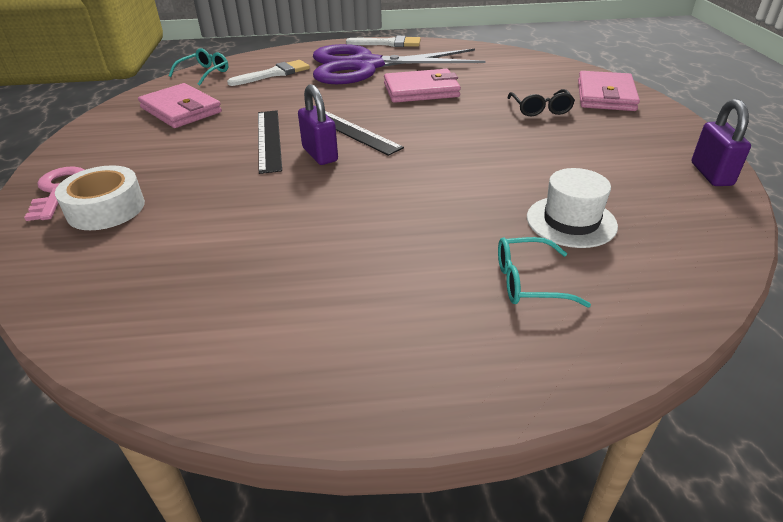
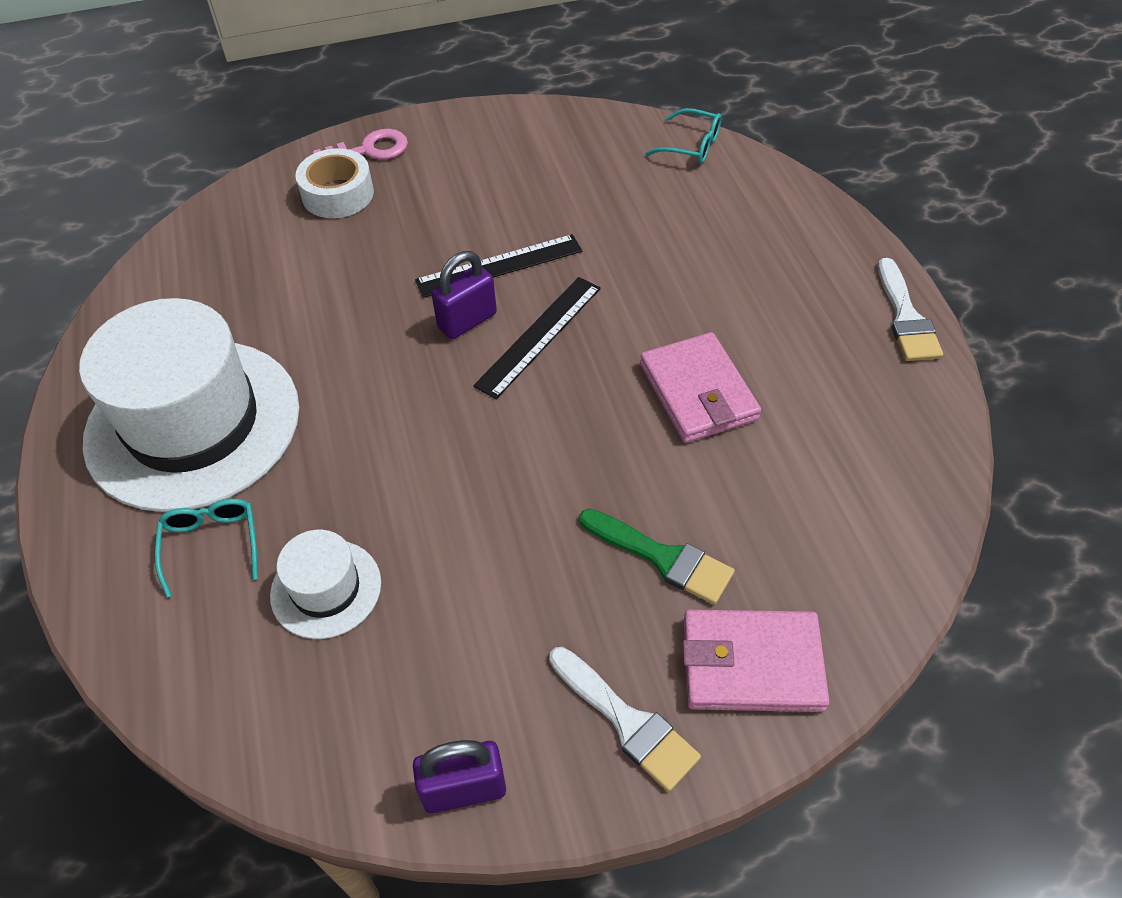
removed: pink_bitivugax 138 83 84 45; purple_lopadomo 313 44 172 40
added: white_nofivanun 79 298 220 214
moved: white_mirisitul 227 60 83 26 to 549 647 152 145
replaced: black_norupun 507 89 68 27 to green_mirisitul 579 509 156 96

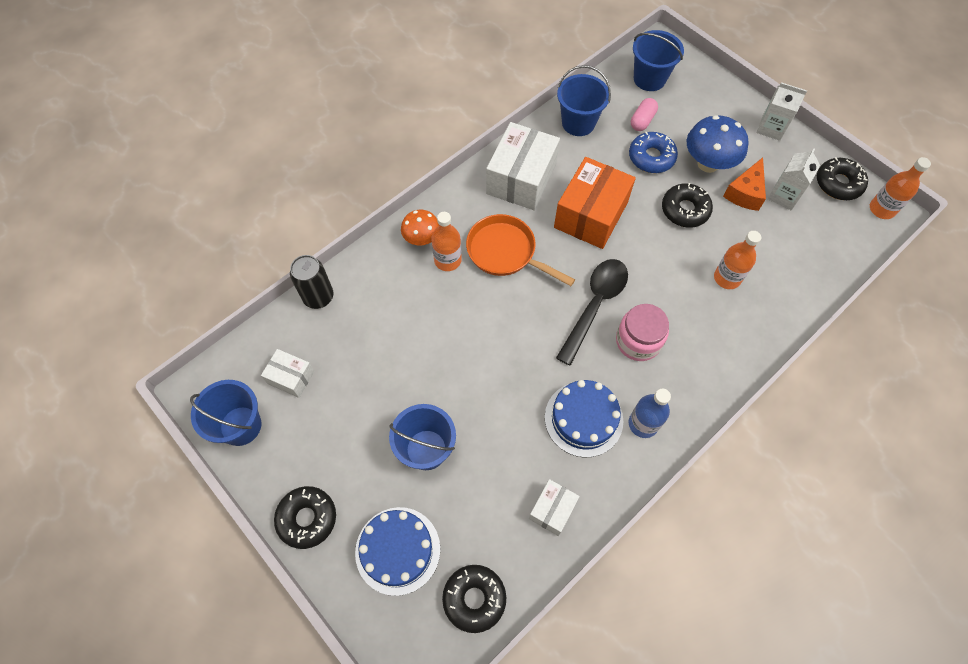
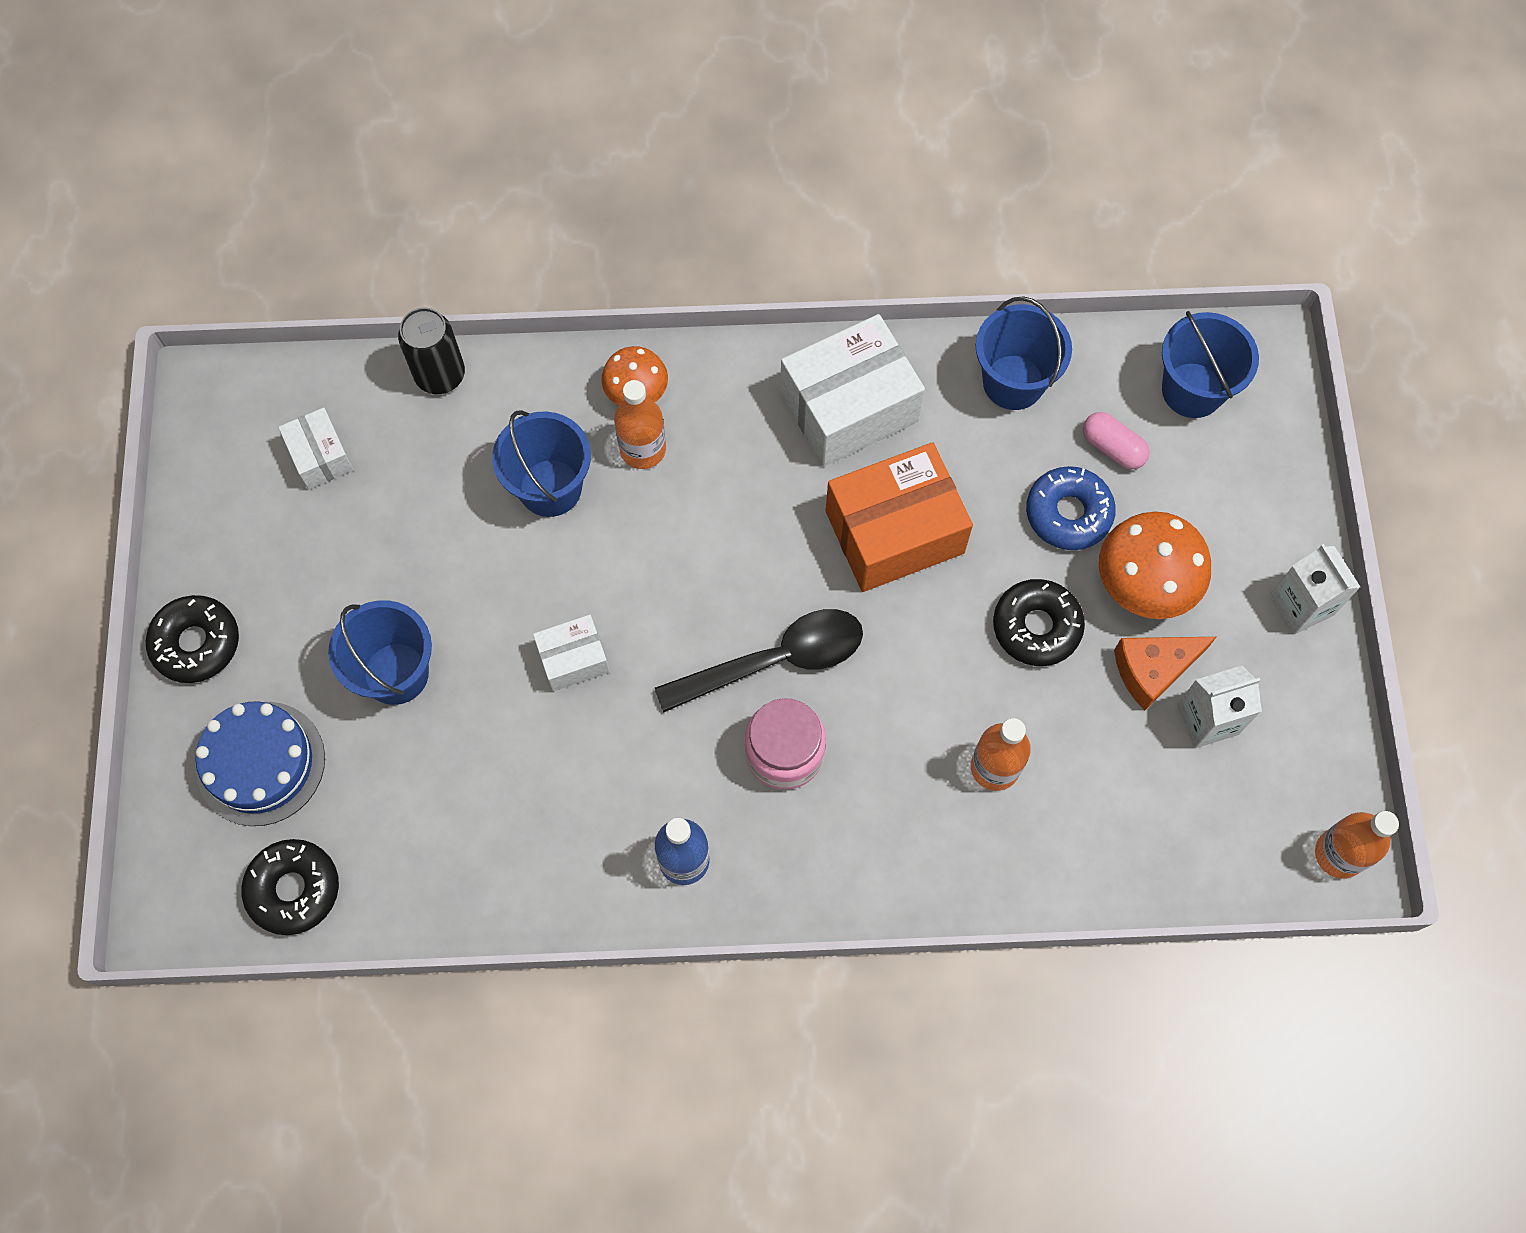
removed: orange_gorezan 466 214 109 72; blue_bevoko 545 380 78 77; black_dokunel 817 157 51 43
moved: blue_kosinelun 190 380 71 66 to 492 410 99 107; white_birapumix 529 479 51 57 to 533 615 77 76
recoloured: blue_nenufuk 687 115 61 58 to orange_nenufuk 1099 512 112 107
turned: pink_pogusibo 631 98 27 33 = 1083 412 67 58 60 degrees clockwise

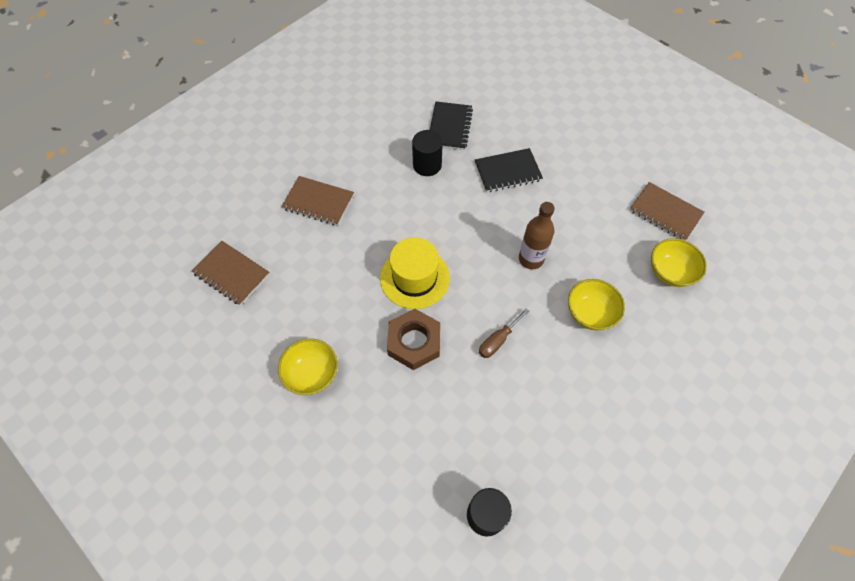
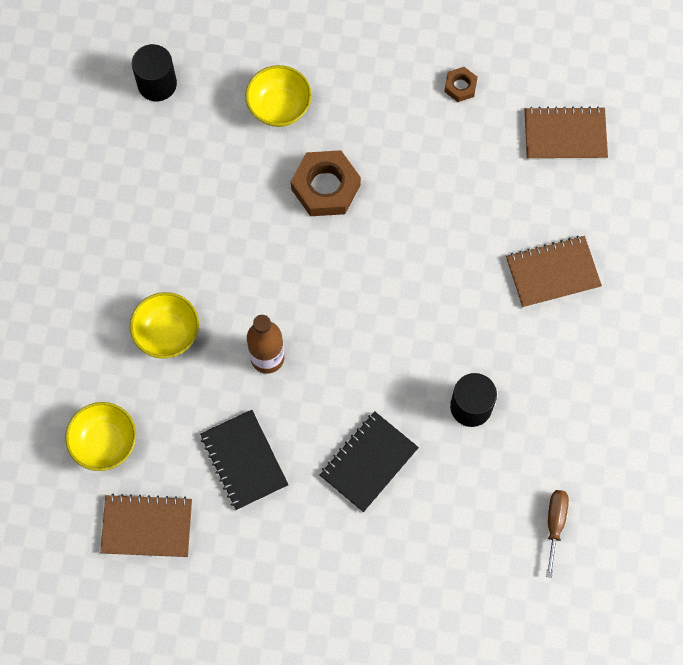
removed: yellow_nofivanun 380 237 70 72
added: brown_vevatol 444 67 34 35
moved: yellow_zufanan 278 339 60 56 to 245 65 67 62; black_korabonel 430 101 43 49 to 200 410 88 100; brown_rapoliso 479 308 50 50 to 546 490 23 88

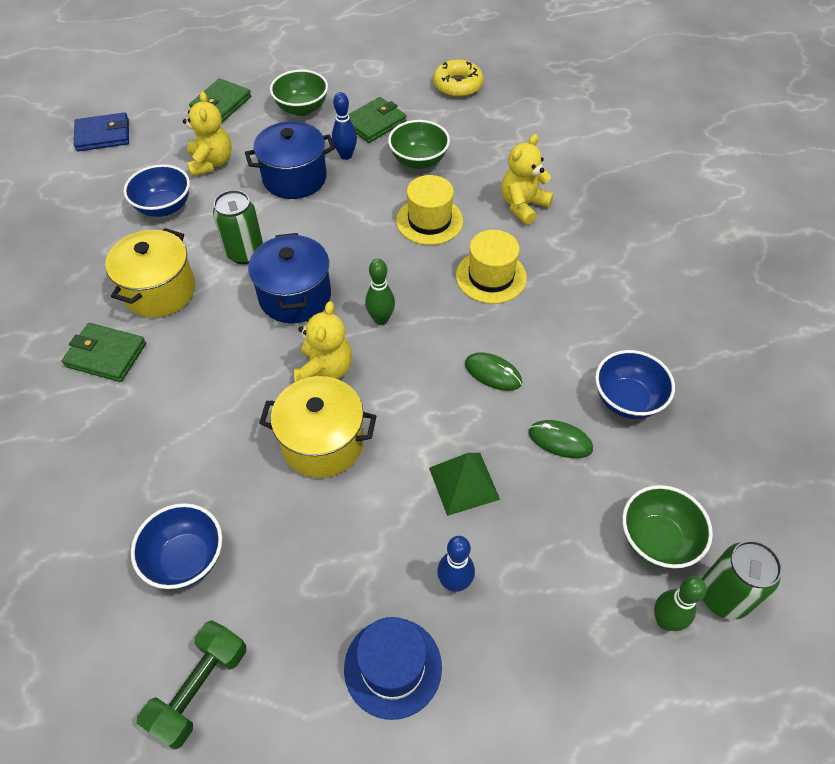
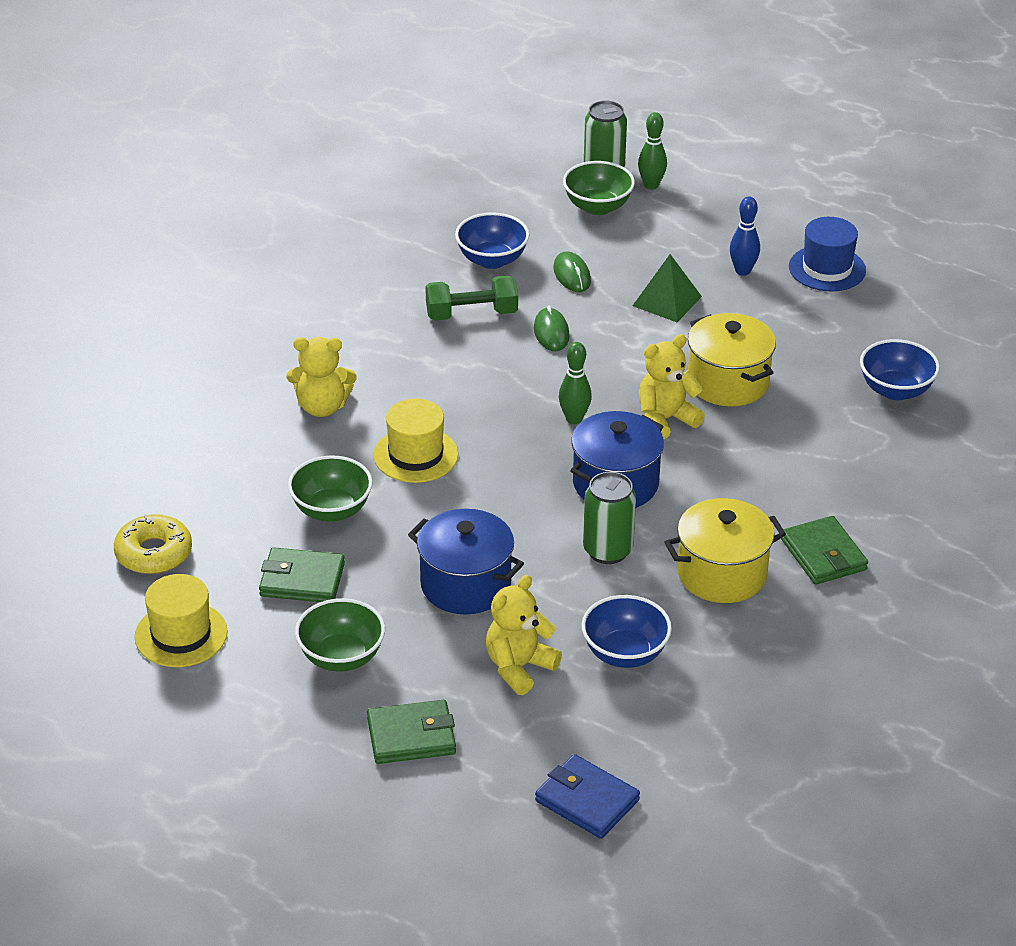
removed: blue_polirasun 332 92 25 68
moved: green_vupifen 137 620 109 130 to 425 275 93 46; yellow_nofivanun 456 230 71 74 to 135 574 93 93

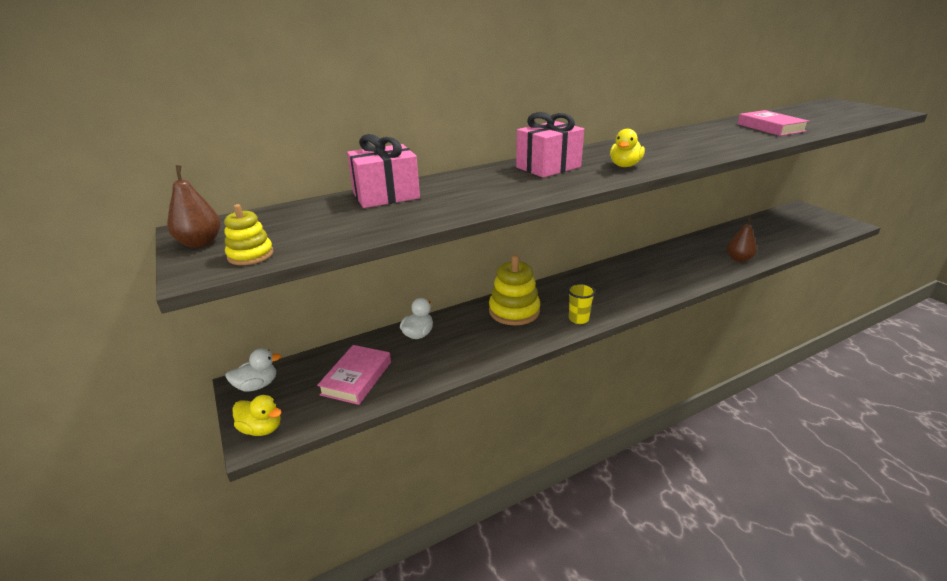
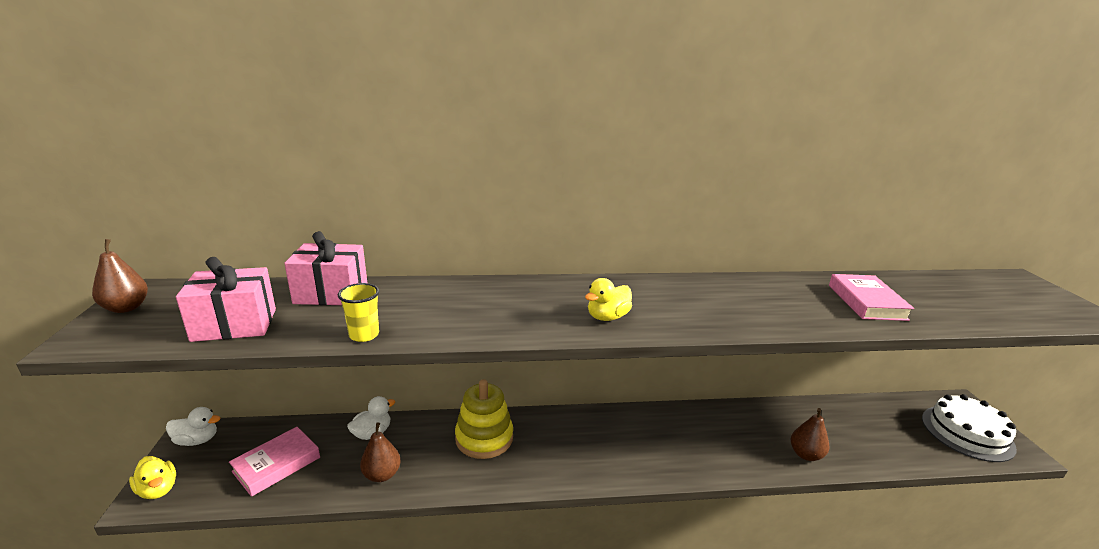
removed: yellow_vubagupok 224 204 50 61
added: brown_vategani 360 423 41 59; white_bevoko 922 394 95 68
moved: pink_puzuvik 516 112 68 66 to 176 257 100 85; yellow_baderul 568 283 28 41 to 338 283 41 59

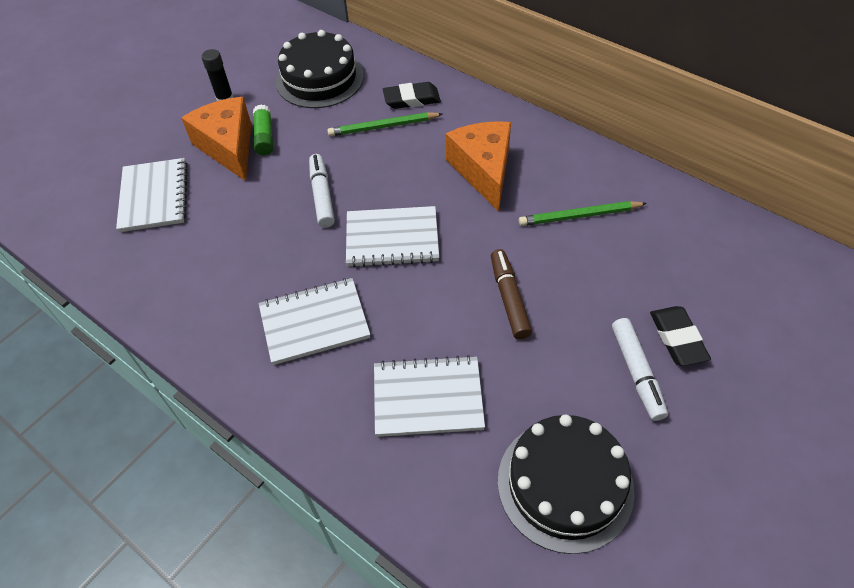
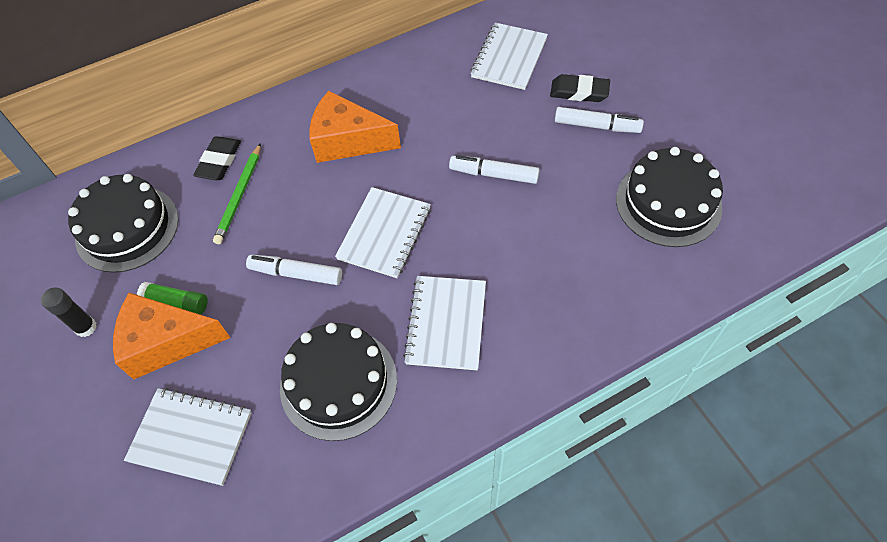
removed: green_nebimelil 519 201 128 25
added: black_bevoko 280 323 117 118
moved: white_korabonel 374 355 111 82 to 470 23 78 67
recoloured: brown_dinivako 491 249 41 90 to white_dinivako 449 155 91 29

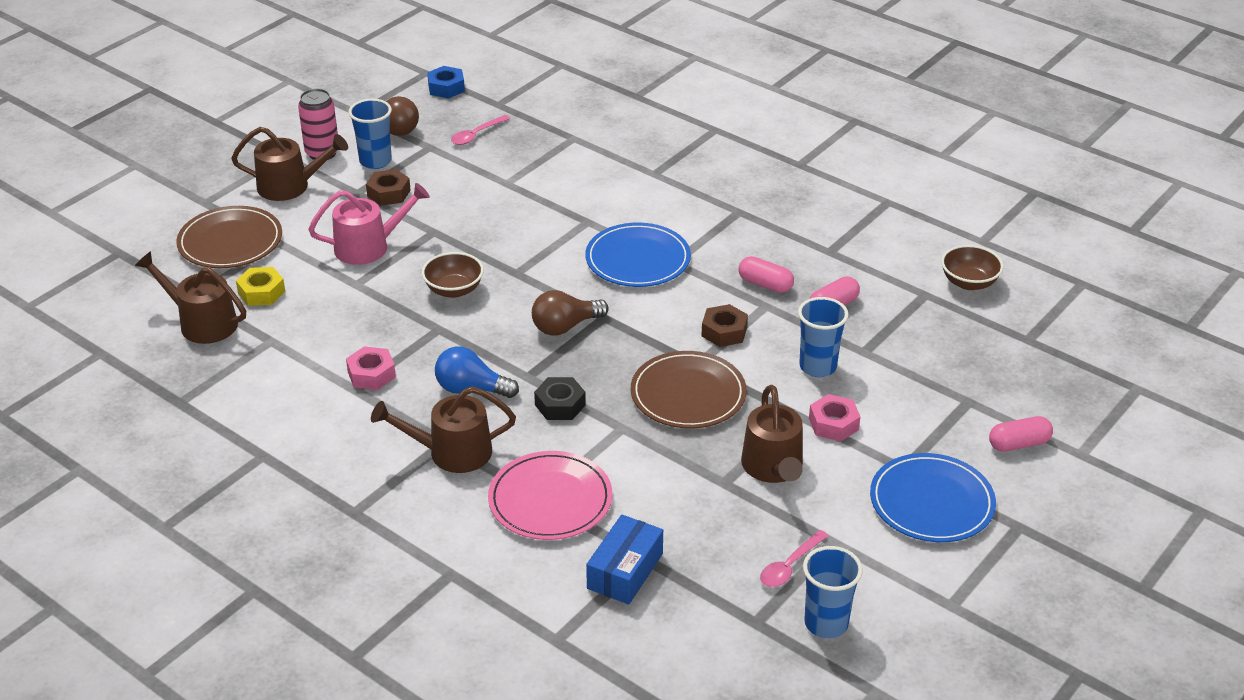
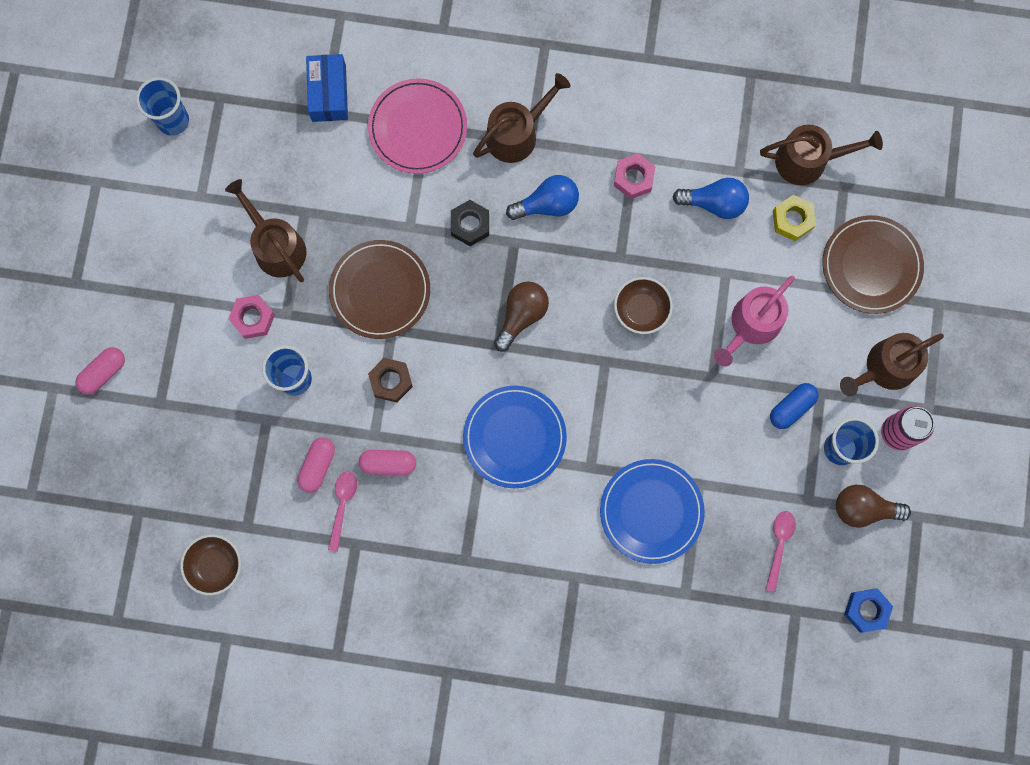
added: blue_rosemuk 672 178 77 41
moved: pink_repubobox 760 530 69 57 to 328 471 29 81; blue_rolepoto 870 453 126 89 to 600 459 105 105
replaced: brown_vevatol 366 169 45 37 to blue_pogusibo 770 383 48 46

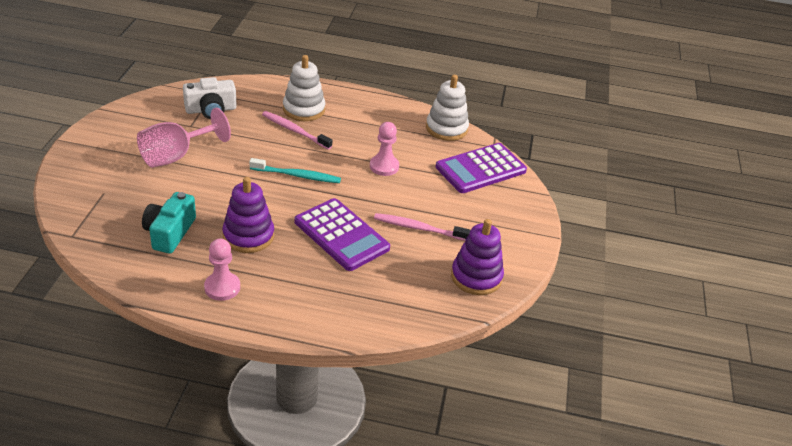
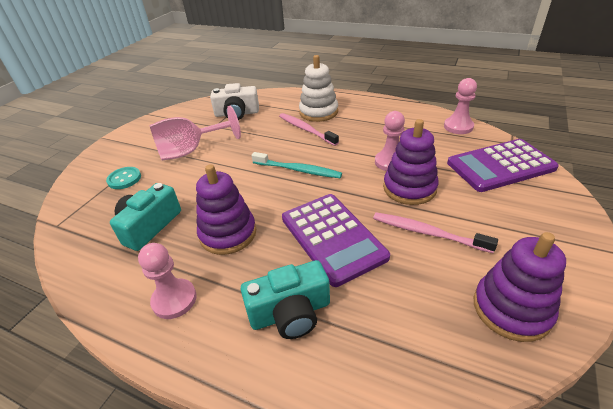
added: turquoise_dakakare 106 167 35 22; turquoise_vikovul 241 260 89 79; purple_vubagupok 383 119 56 86
replaced: white_vubagupok 426 75 43 66 to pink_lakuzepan 444 78 33 56

